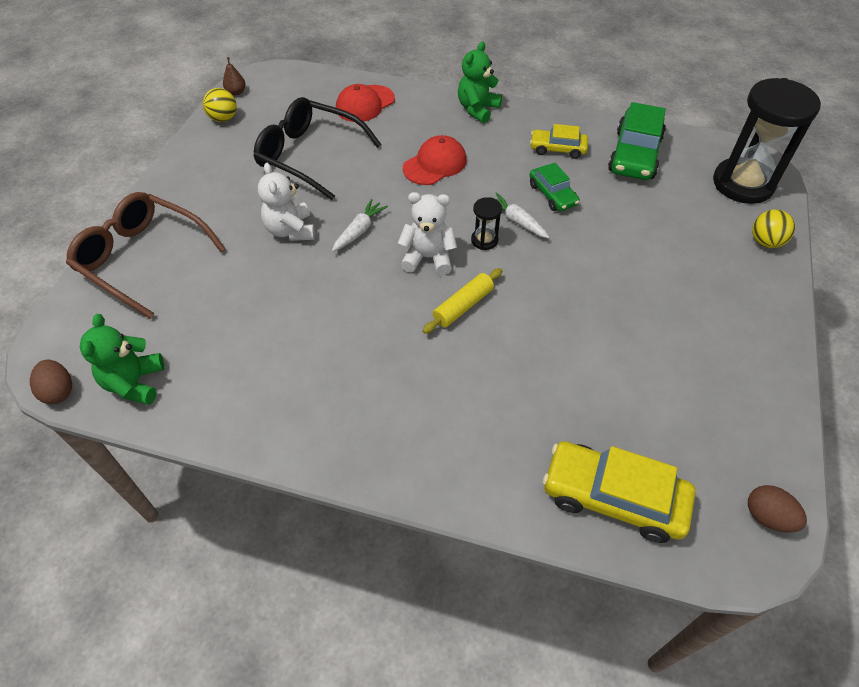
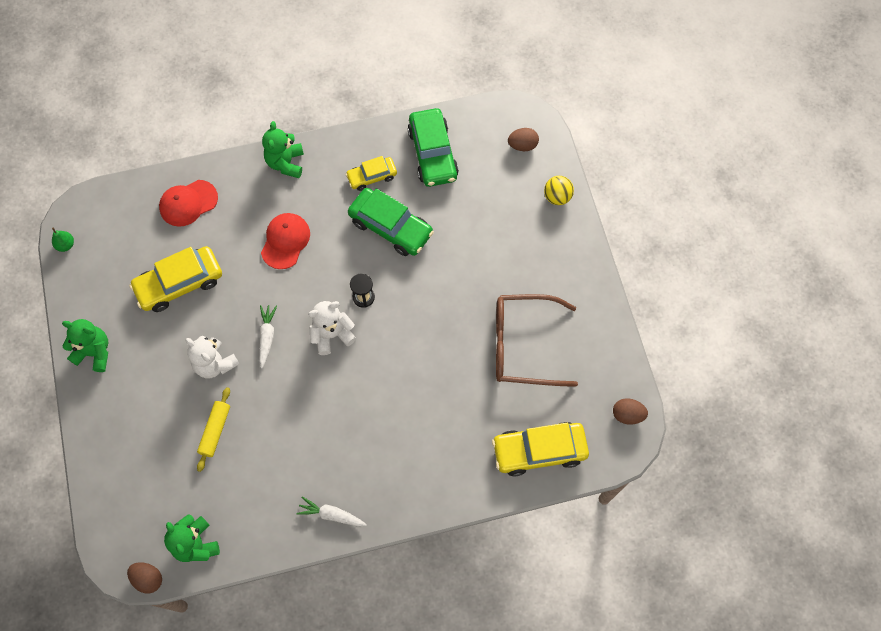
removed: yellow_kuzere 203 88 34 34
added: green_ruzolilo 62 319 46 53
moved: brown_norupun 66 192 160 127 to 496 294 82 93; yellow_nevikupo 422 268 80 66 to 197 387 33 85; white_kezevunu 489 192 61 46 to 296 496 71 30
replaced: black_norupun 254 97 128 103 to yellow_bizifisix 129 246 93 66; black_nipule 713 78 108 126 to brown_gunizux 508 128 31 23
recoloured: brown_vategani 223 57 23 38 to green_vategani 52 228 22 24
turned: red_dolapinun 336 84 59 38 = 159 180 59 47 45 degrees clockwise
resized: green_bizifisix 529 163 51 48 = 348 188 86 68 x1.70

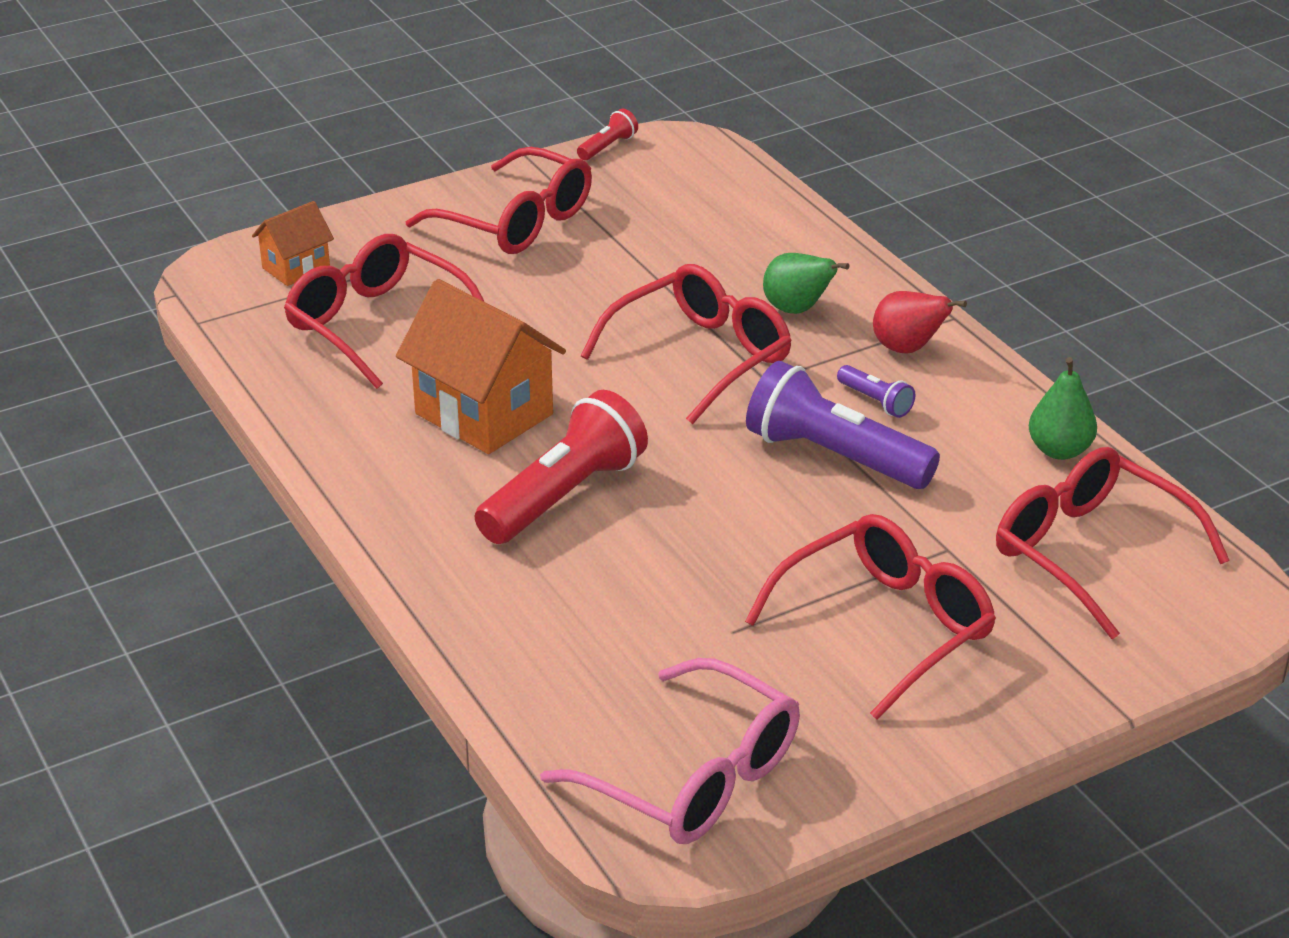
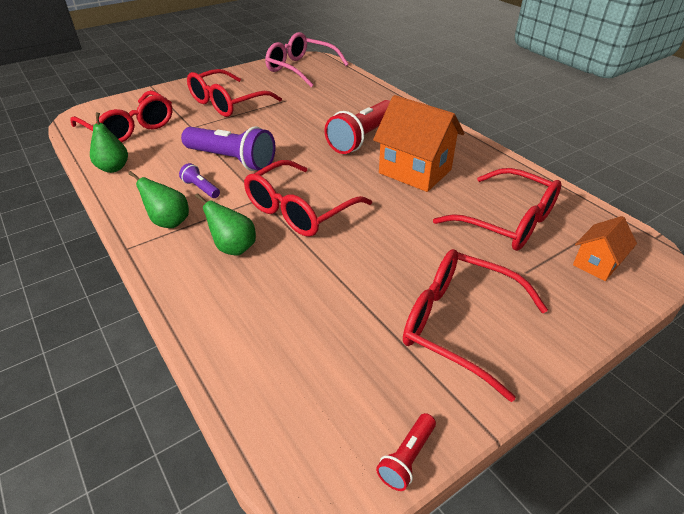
recoloured: red_vategani 873 291 94 62 to green_vategani 128 171 61 57

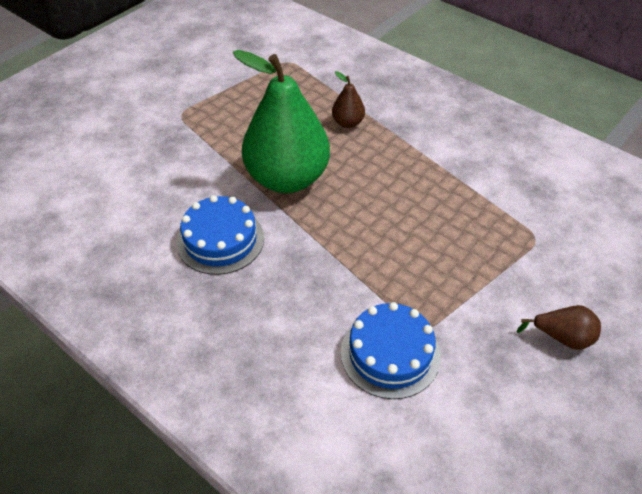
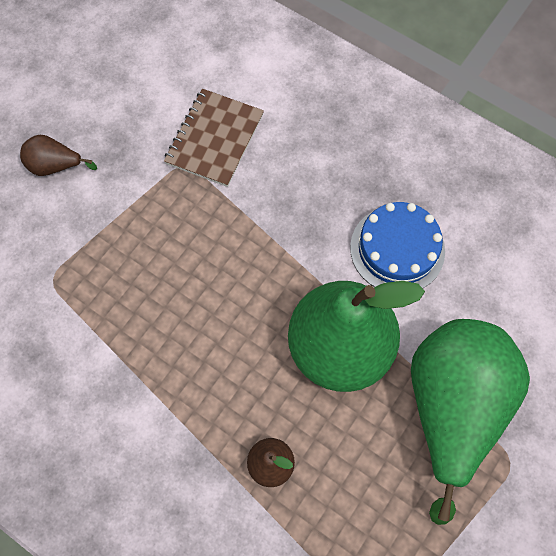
added: green_vategani 411 319 119 206
replaced: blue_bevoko 341 302 100 97 to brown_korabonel 164 89 100 98

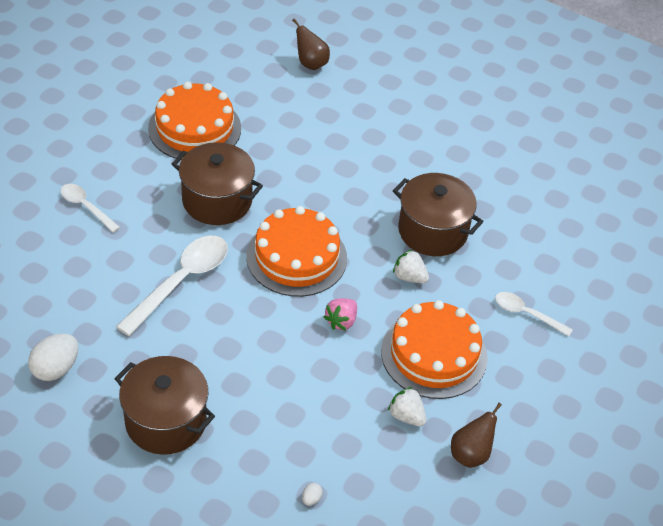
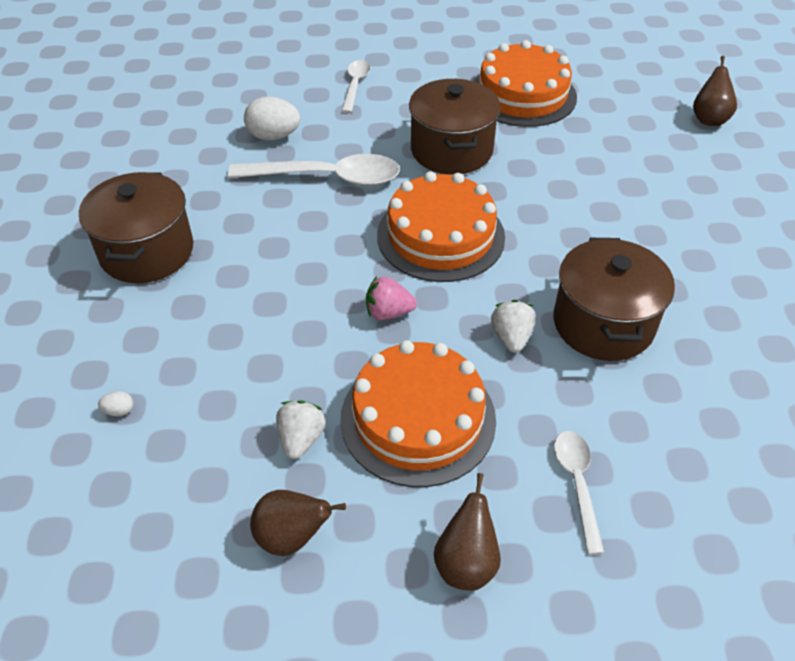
added: brown_vategani 434 473 67 118
moved: white_gunizux 28 334 50 47 to 244 97 56 43

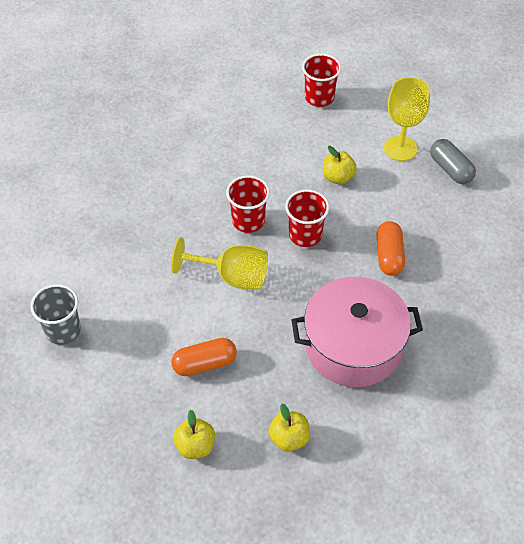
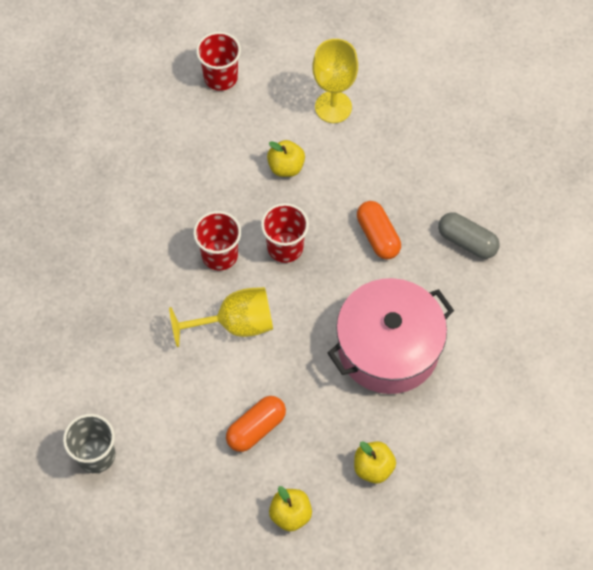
moved: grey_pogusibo 430 139 46 45 to 438 212 62 47

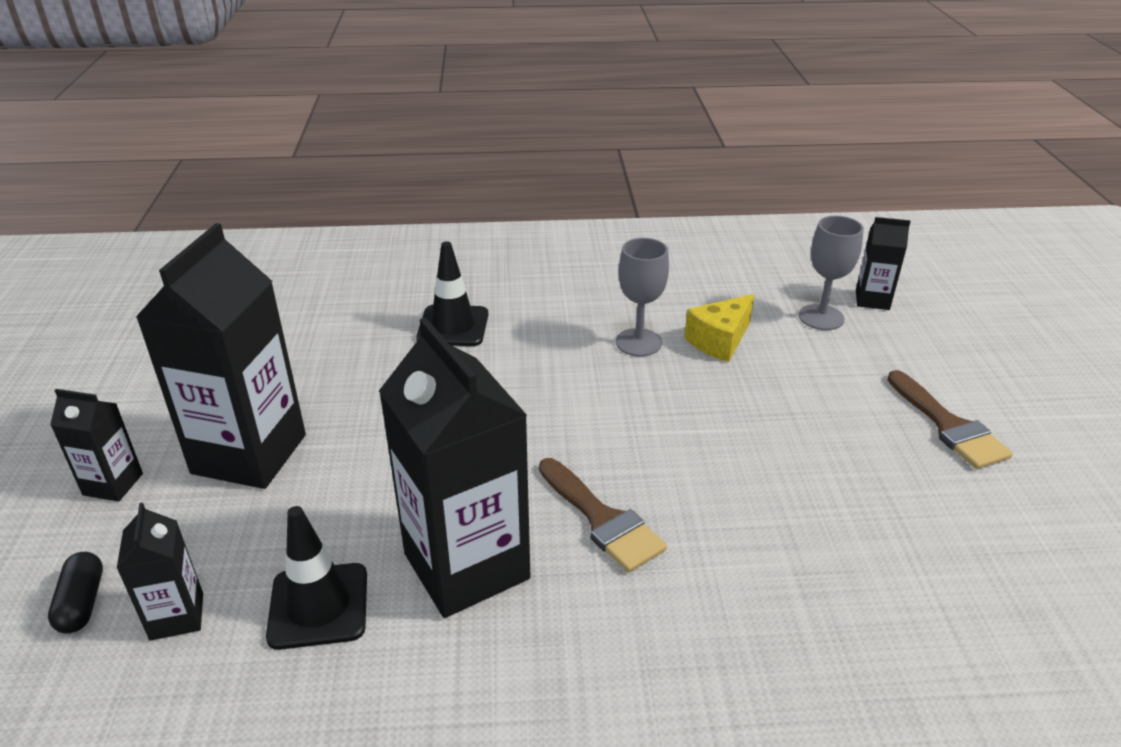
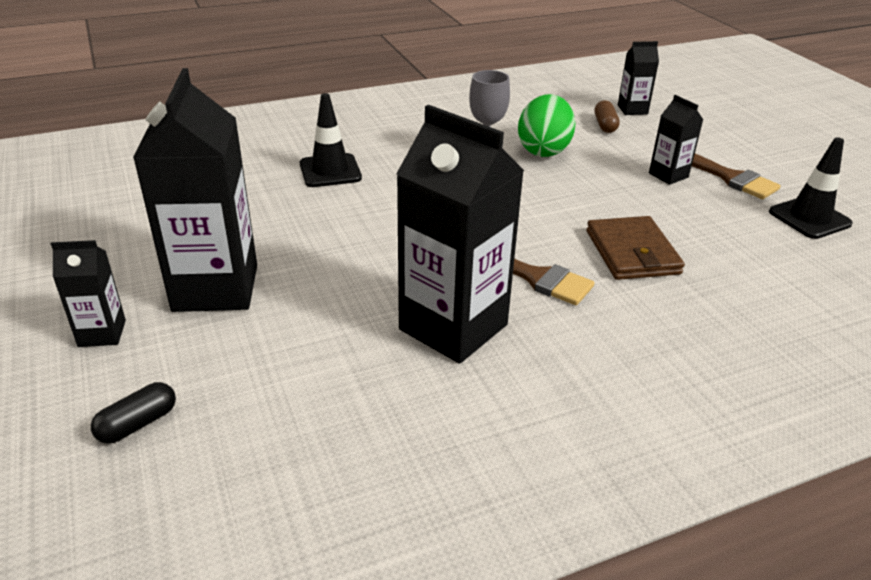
added: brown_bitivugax 586 216 99 64
moved: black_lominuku 117 502 86 139 to 649 95 54 90; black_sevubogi 266 506 101 144 to 769 137 84 102
replaced: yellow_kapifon 684 294 71 68 to green_gunizux 518 94 57 63; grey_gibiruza 799 216 65 114 to brown_pogusibo 594 100 26 33
turned: black_pogusibo 48 552 55 82 = 91 382 85 62 75 degrees clockwise

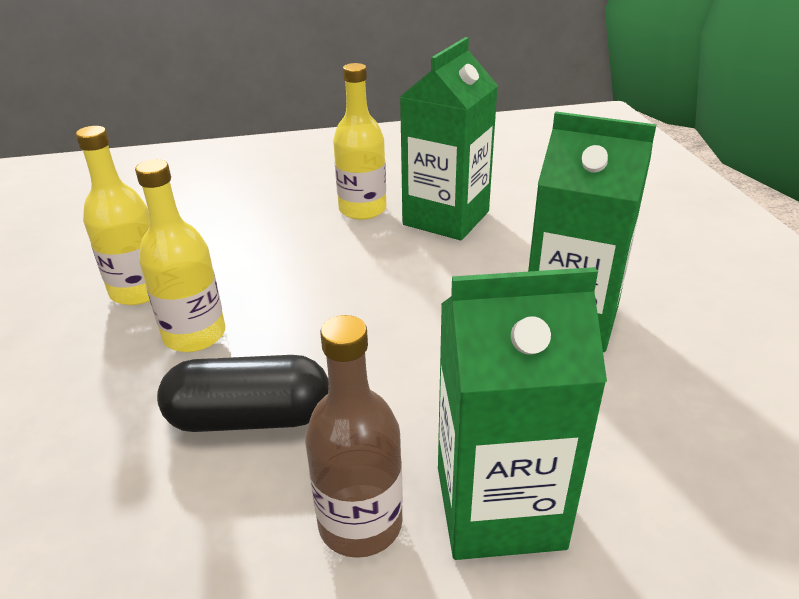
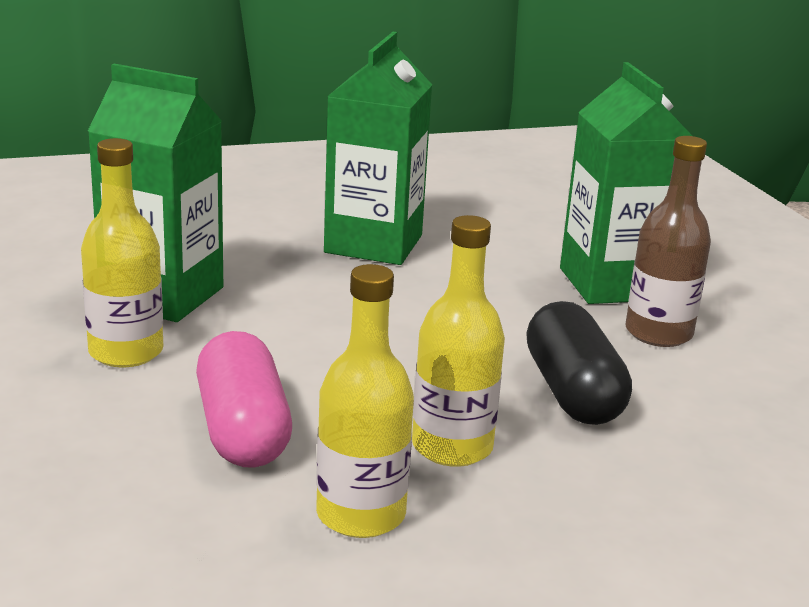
added: pink_pogusibo 196 331 96 137

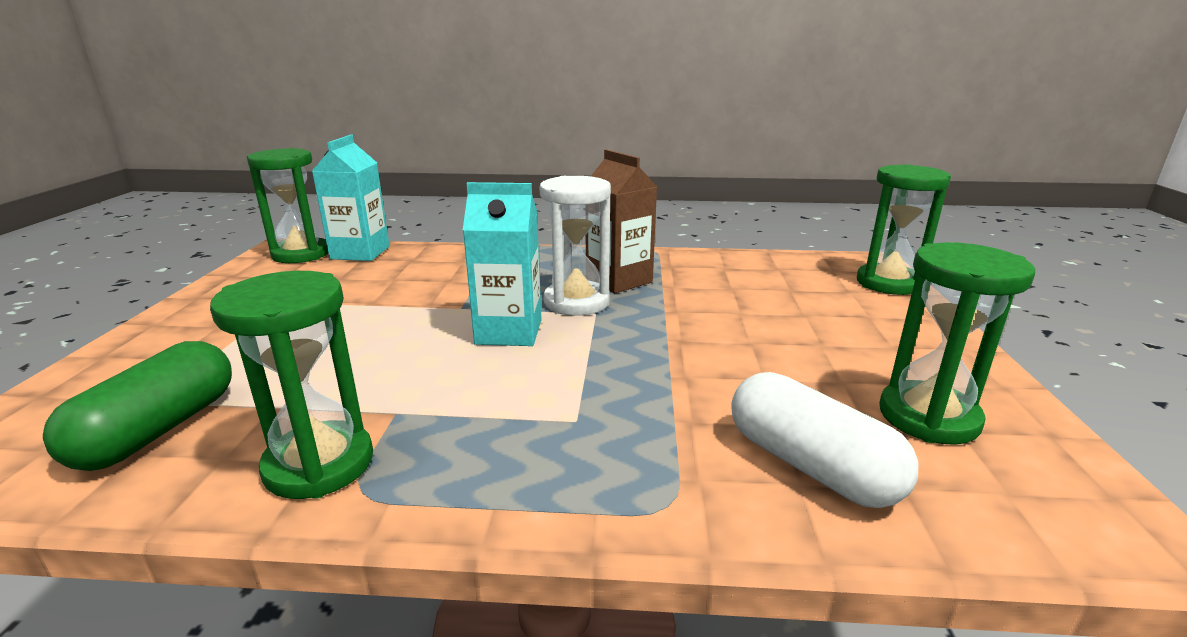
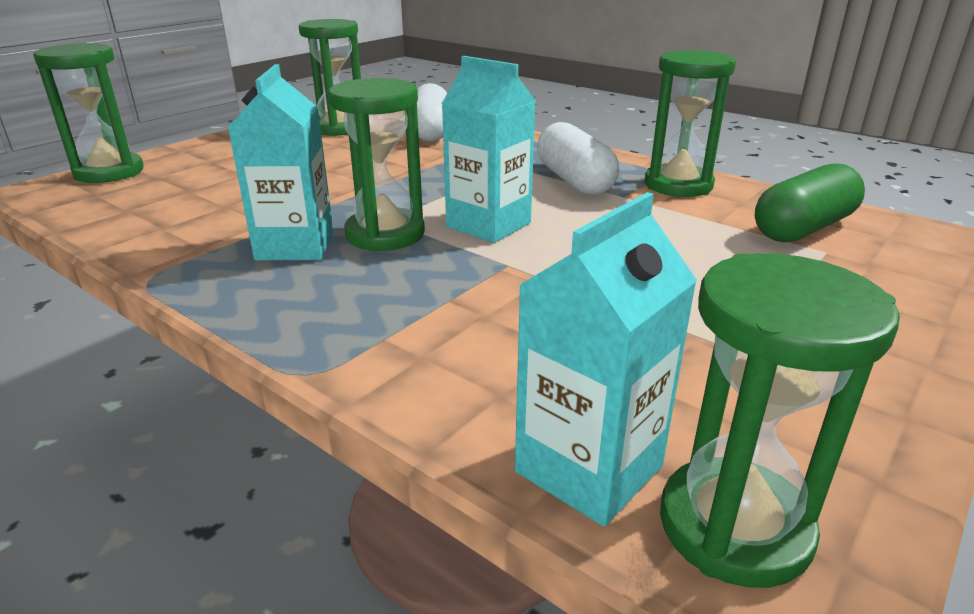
added: white_pogusibo 537 122 82 73
recoloured: white_nipule 539 176 72 140 to green_nipule 329 78 96 174; brown_lominuku 586 150 71 143 to turquoise_lominuku 228 64 105 197

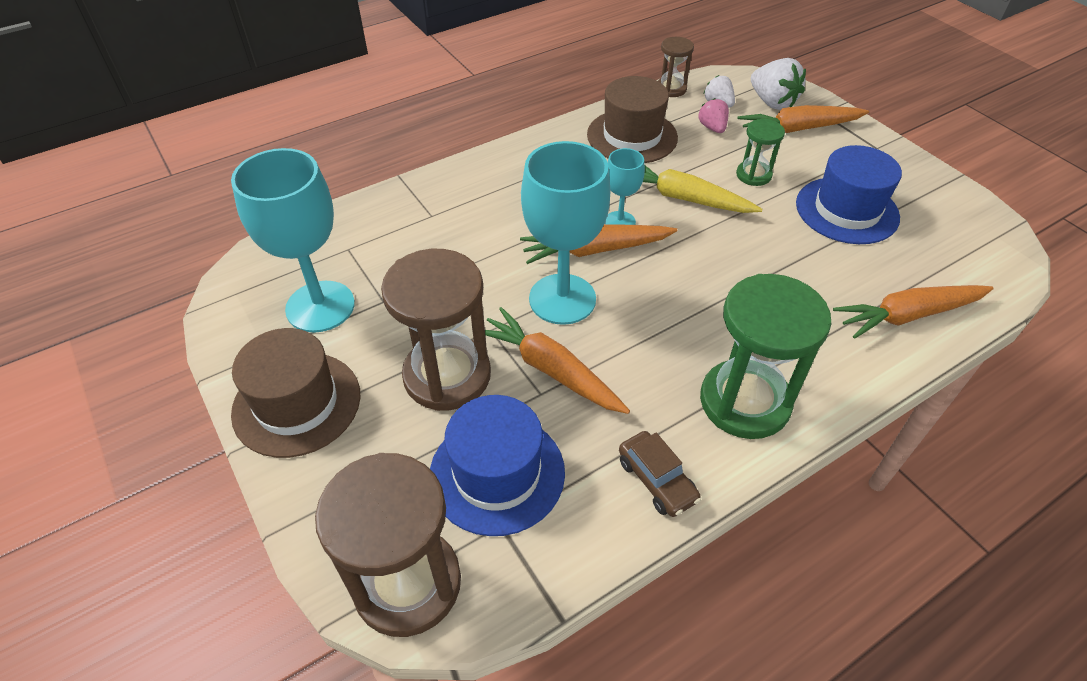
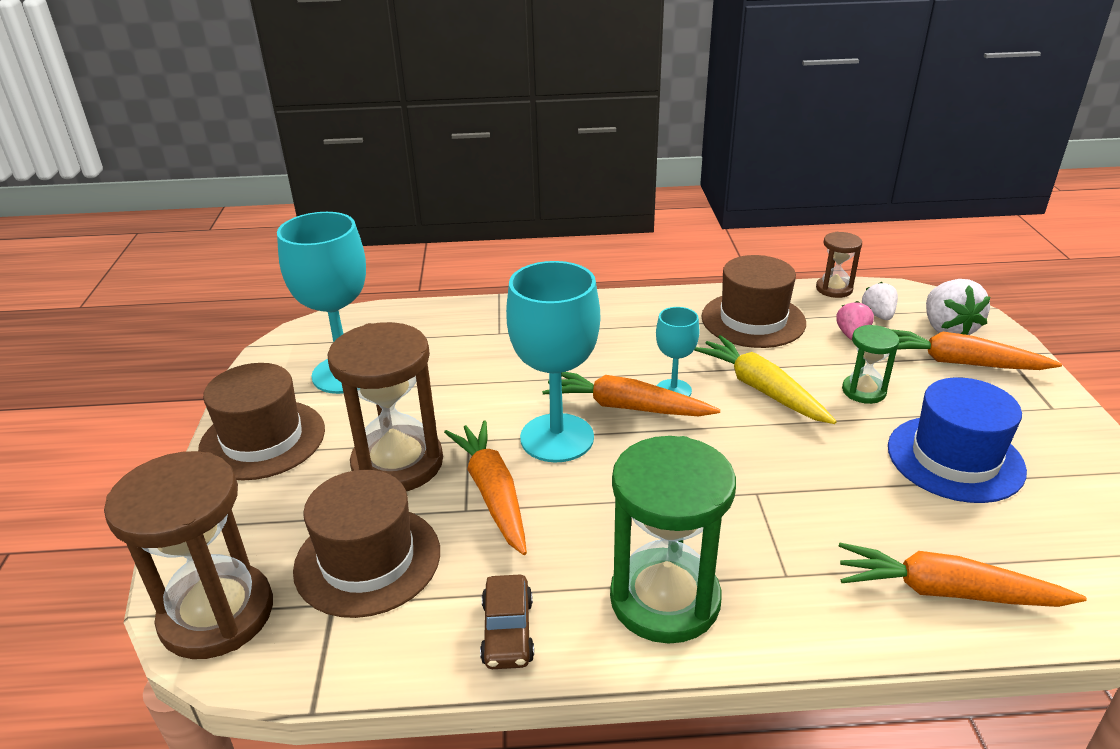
recoloured: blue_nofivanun 430 395 135 141 to brown_nofivanun 293 470 147 148

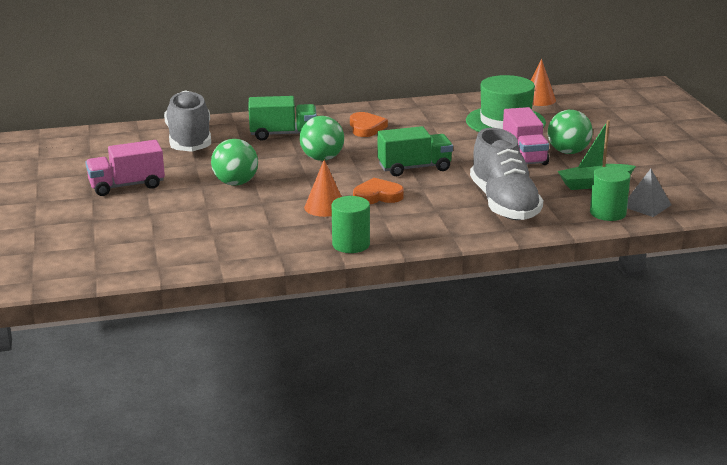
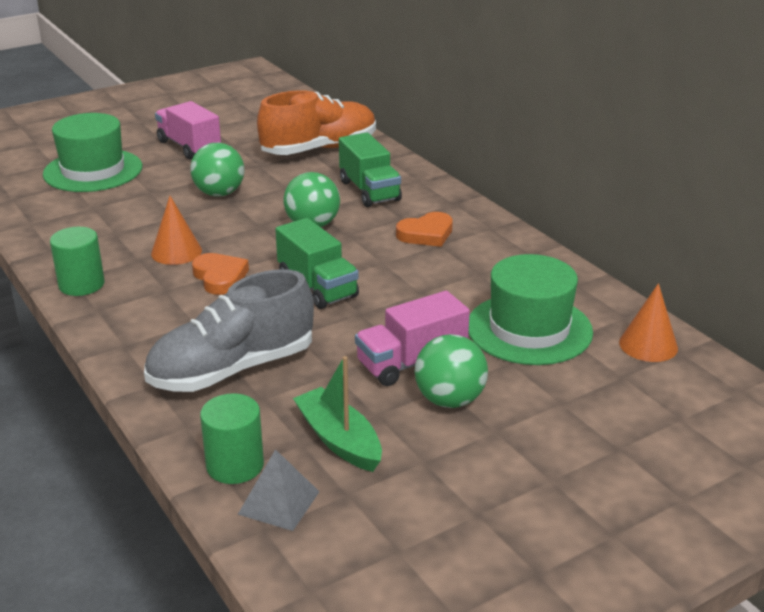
added: green_nofivanun 43 113 99 79
recoloured: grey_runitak 164 90 47 62 to orange_runitak 257 90 119 65

